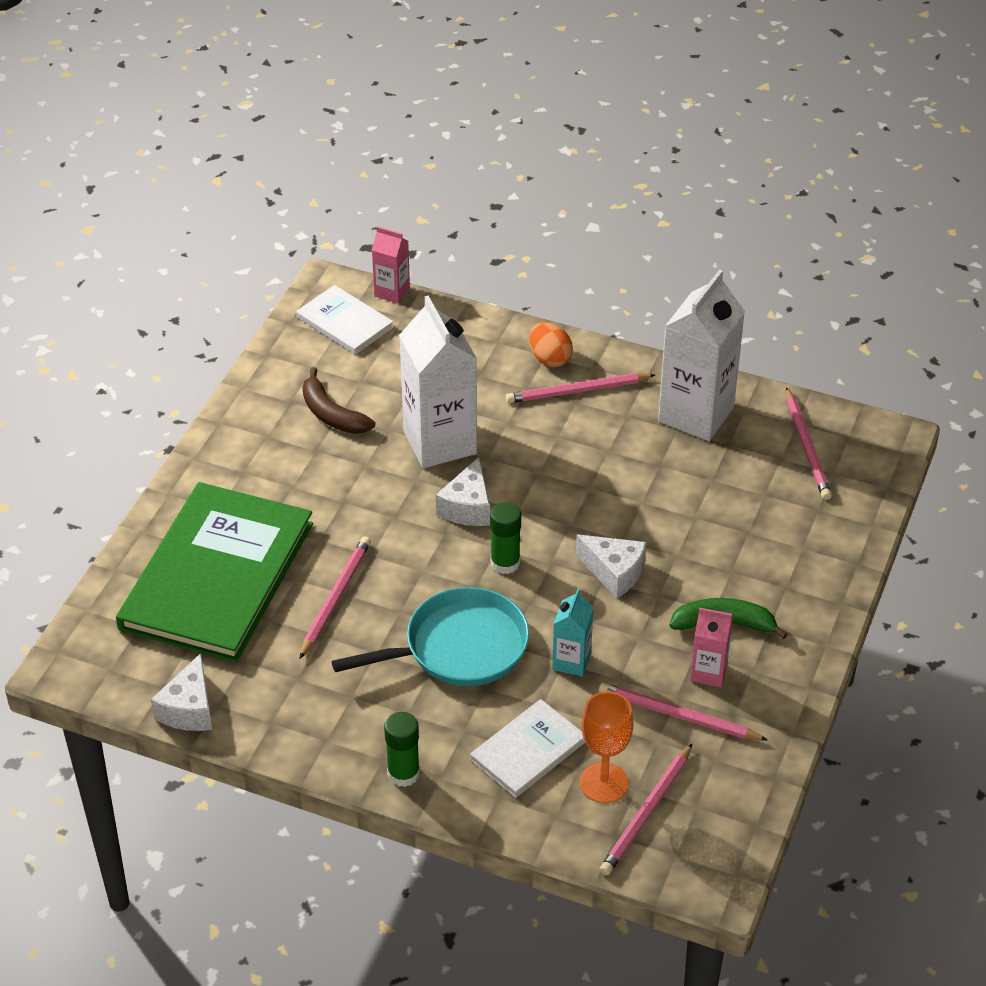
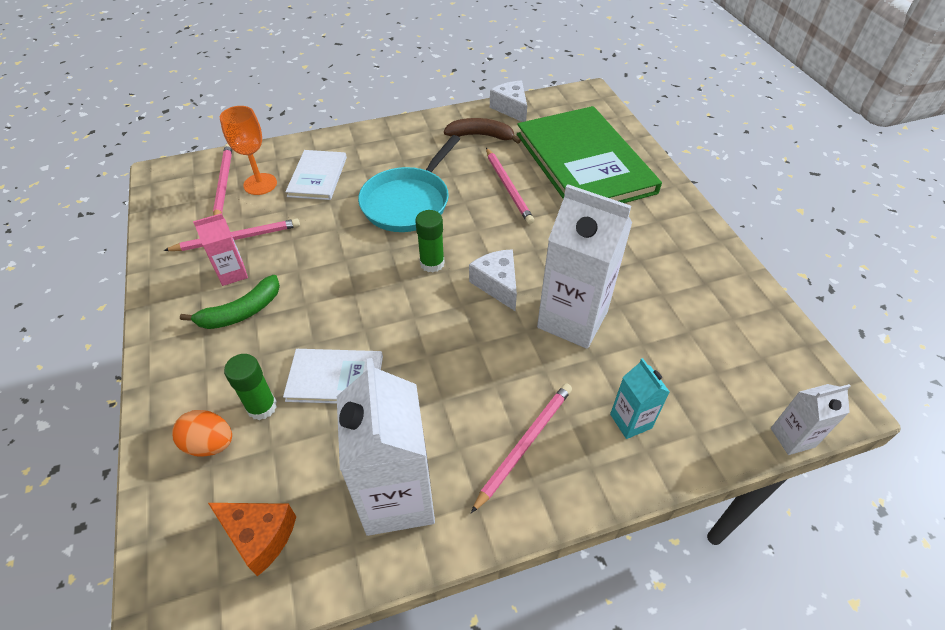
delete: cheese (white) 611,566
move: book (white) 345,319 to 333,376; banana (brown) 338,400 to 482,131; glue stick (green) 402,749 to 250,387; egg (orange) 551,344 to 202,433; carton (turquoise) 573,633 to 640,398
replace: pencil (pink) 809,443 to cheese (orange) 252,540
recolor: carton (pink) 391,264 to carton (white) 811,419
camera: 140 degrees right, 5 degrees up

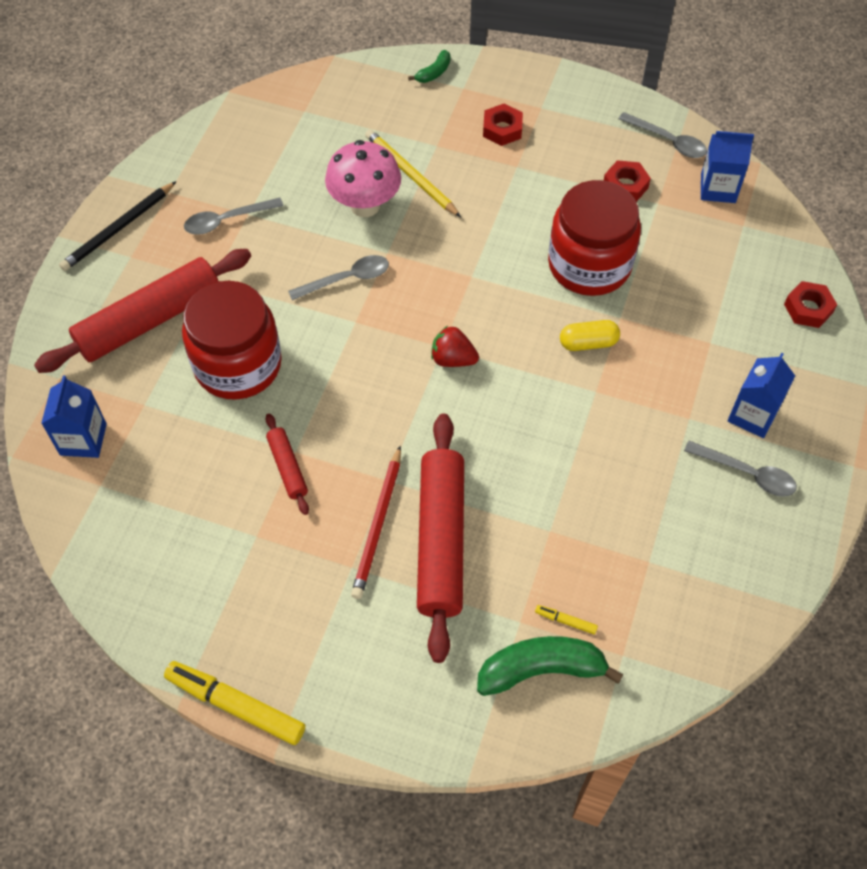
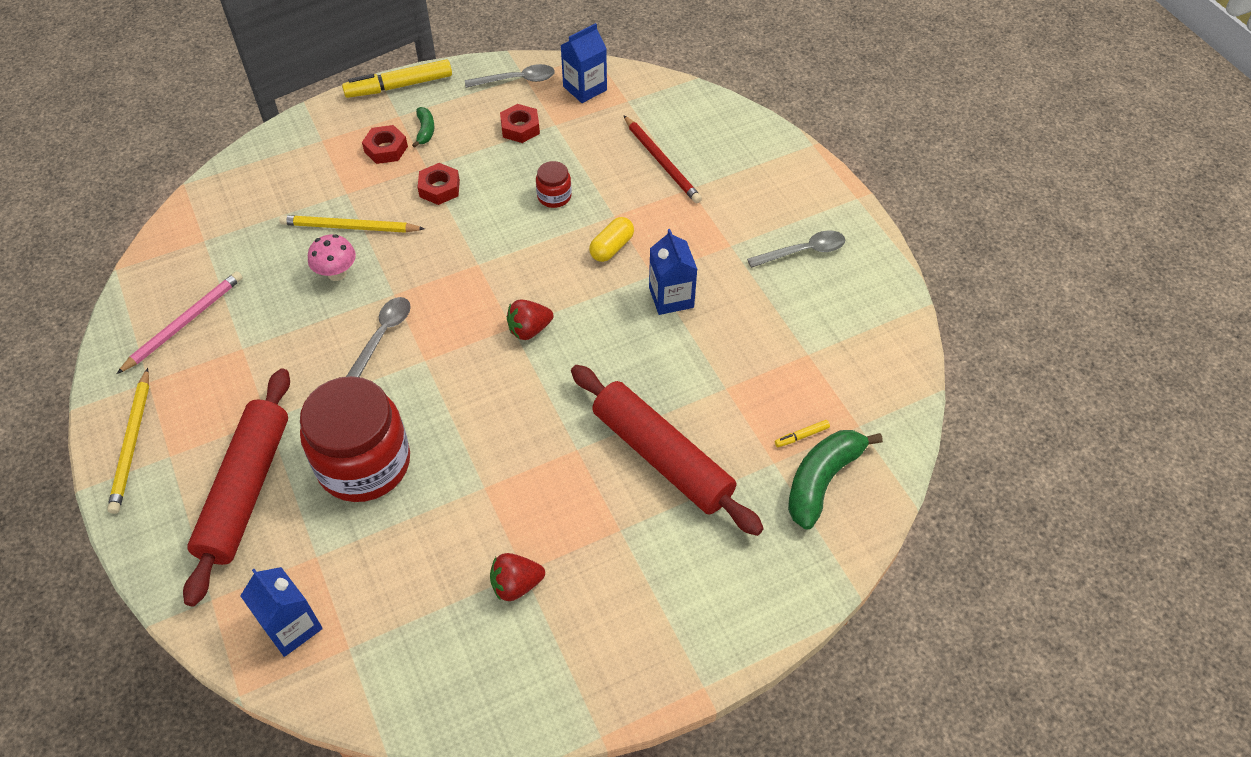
delete: spoon (grey) 233,216; rolling pin (red) 287,464
insert: pencil (pink) 180,322; strawberry (red) 517,577
move: marker (yellow) 234,703 to 397,78; pencil (red) 376,522 to 662,159; banana (green) 429,66 to 423,127; carton (blue) 761,395 to 673,272; nut (red) 810,304 to 439,184
recolor: pencil (black) 118,226 to pencil (yellow) 128,441
resize: mushroom (pink) 363,178 = 332,257 x0.61; jar (red) 594,238 = 554,184 x0.43
camera: 45 degrees left, 5 degrees down

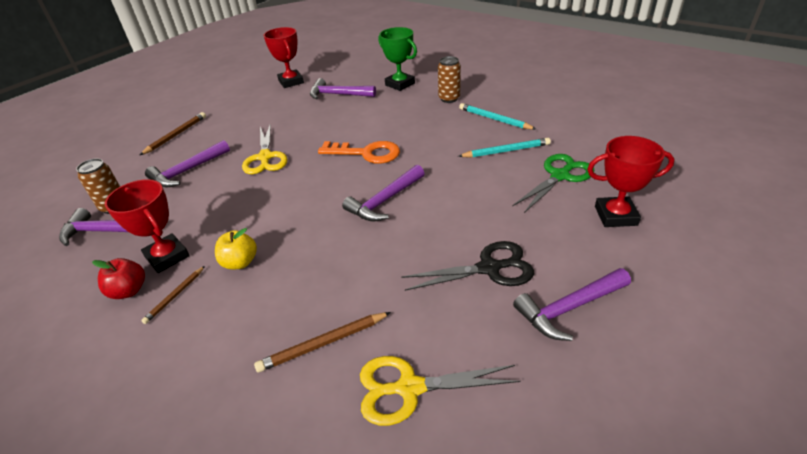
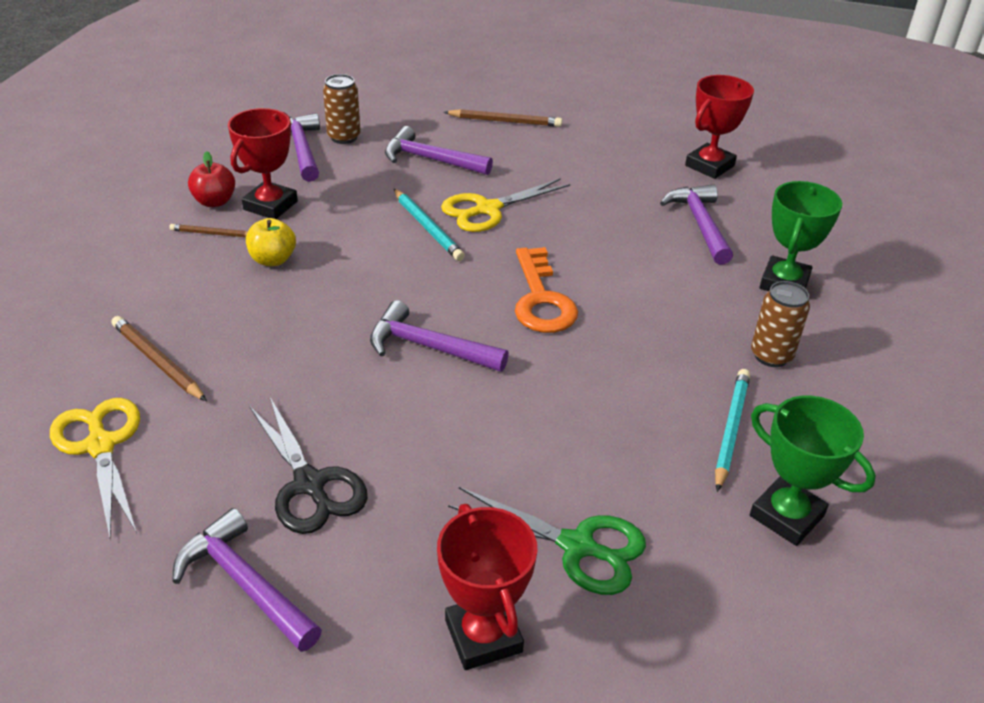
insert: trophy (green) 813,471
move: pencil (turquoise) 504,148 to 429,225
camera: 65 degrees right, 0 degrees up

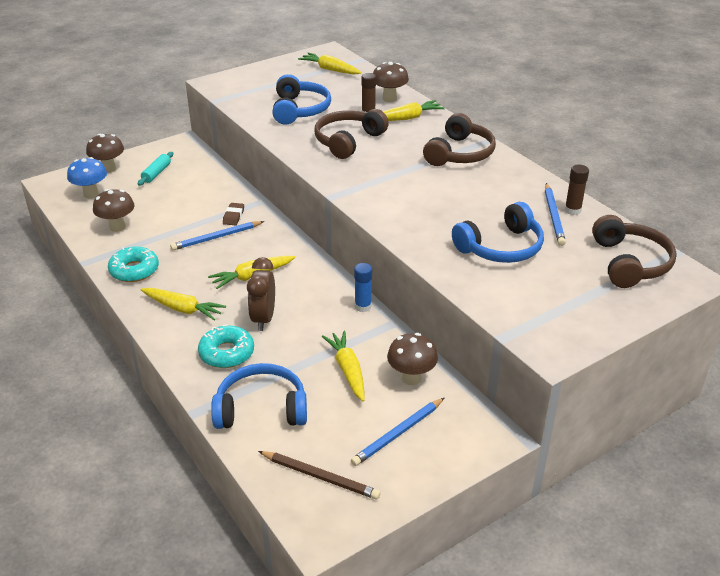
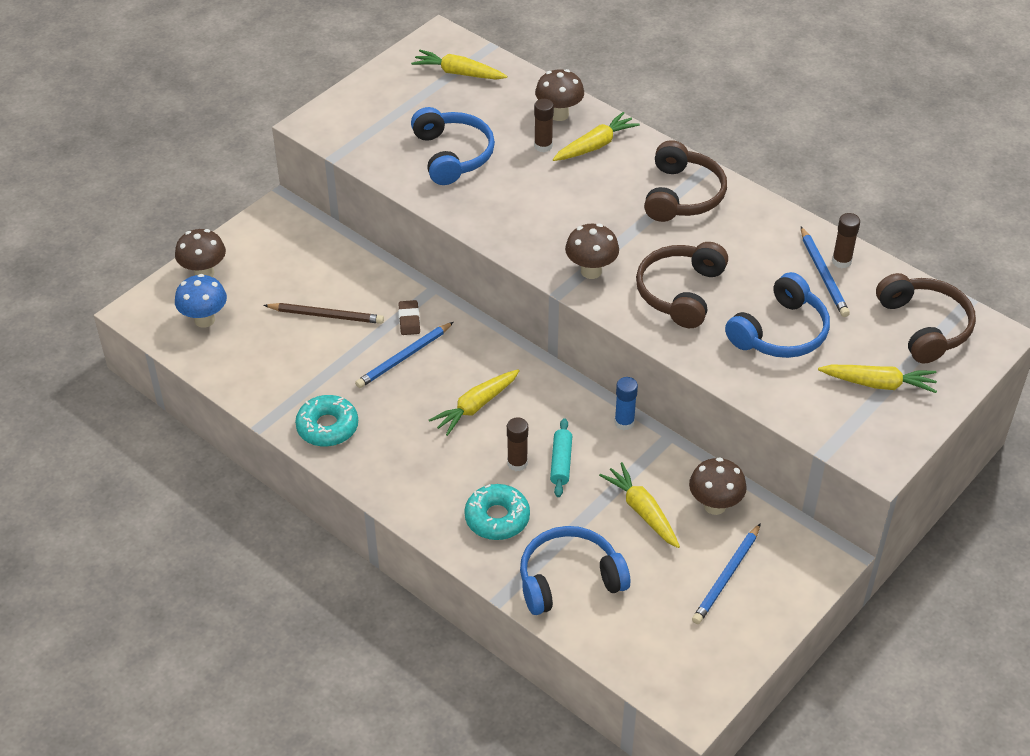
move: mushroom (brown) 114,210 to 592,251; rolling pin (turquoise) 155,169 to 561,457; carrot (yellow) 183,304 to 877,379; pencil (brown) 319,475 to 324,313; headphones (brown) 352,134 to 682,285
replace: clock (brown) 261,294 to glue stick (brown) 517,444
camera: 15 degrees left, 10 degrees up

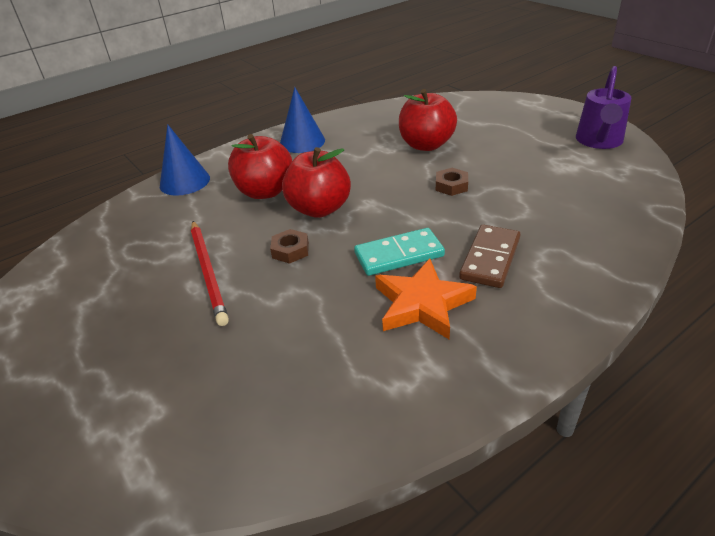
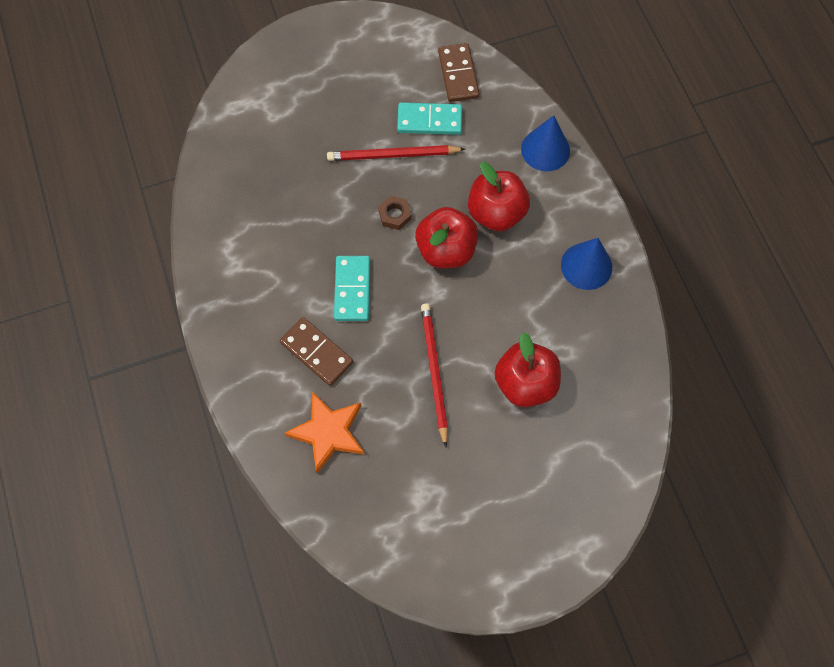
delete: watering can (purple) 603,107
insert: domino (turquoise) 429,118; domino (brown) 459,72
move: star (orange) 426,299 to 324,432
replace: nut (brown) 452,182 to pencil (red) 434,375
camera: 105 degrees right, 30 degrees up

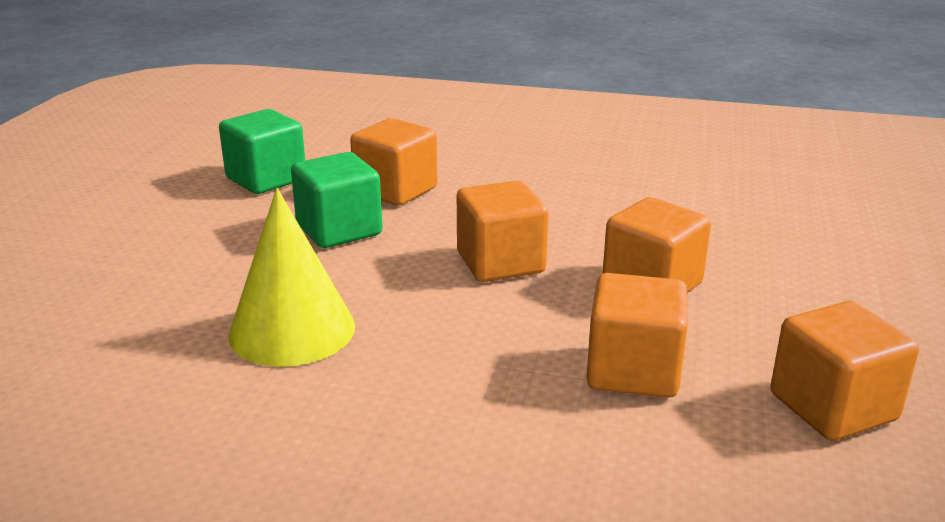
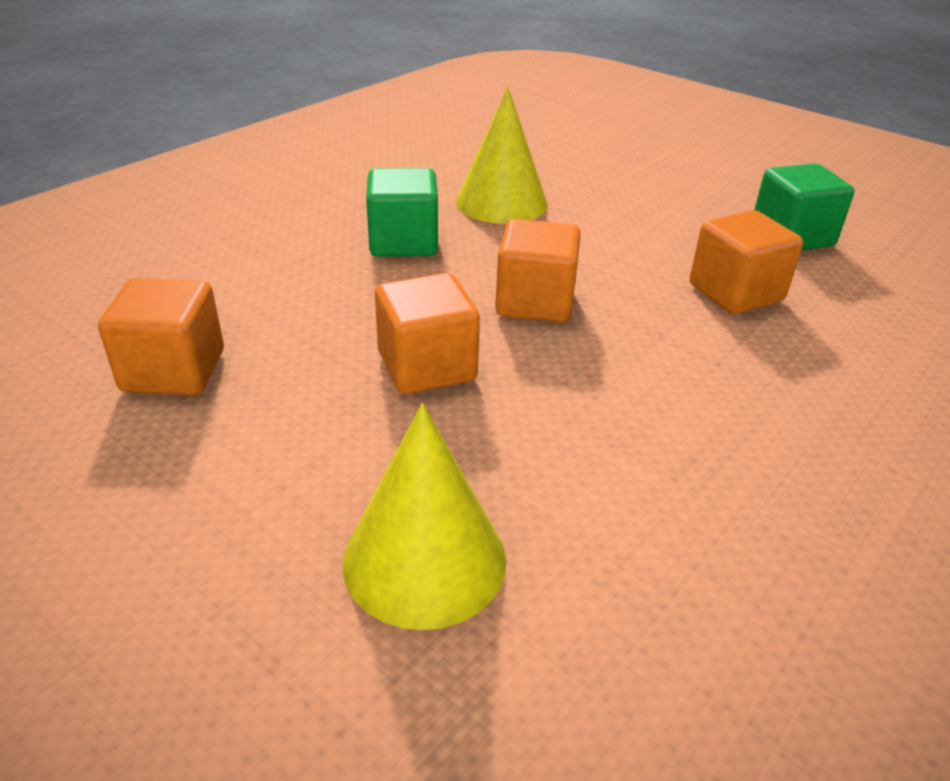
delete: cube (orange) 636,335
insert: cone (yellow) 424,516
move: cube (green) 336,200 to 402,212
camera: 115 degrees right, 10 degrees up

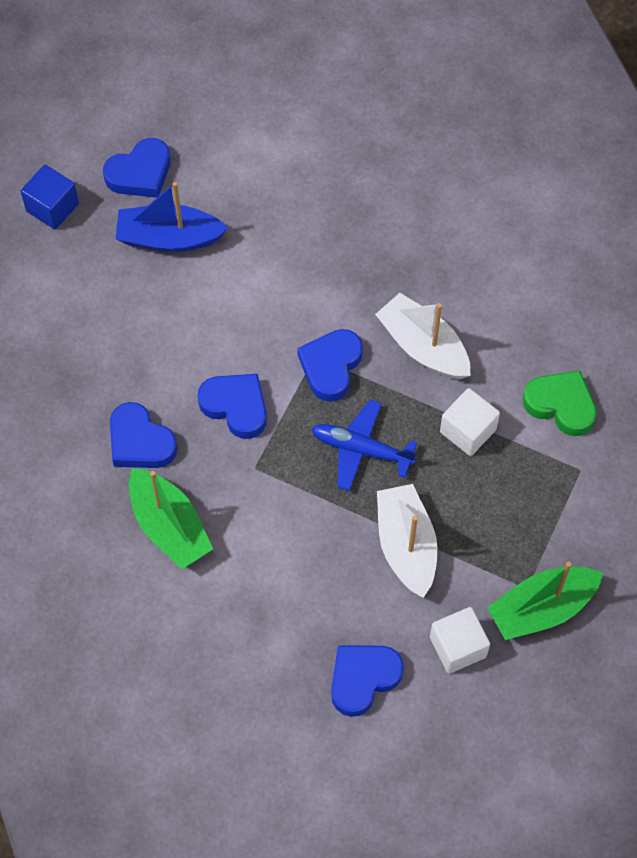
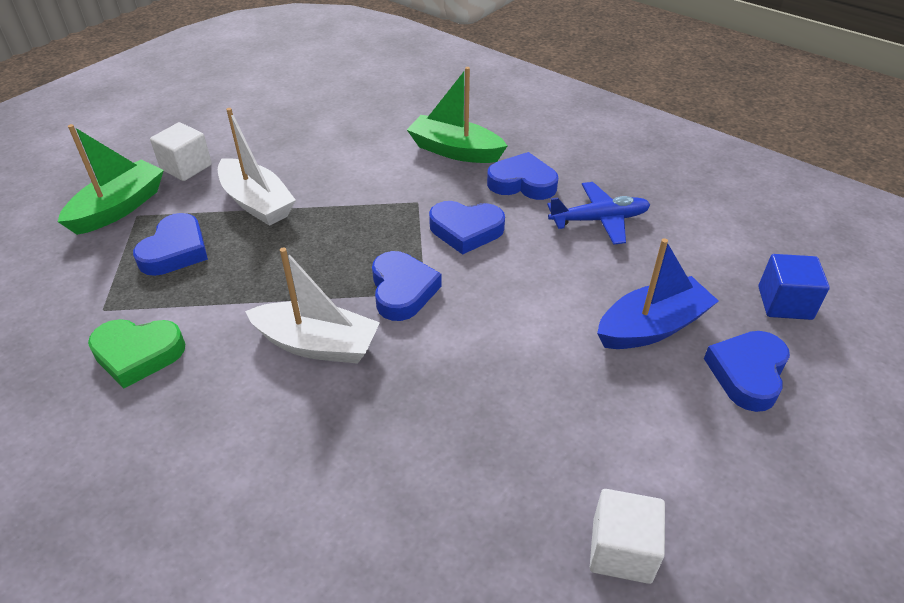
move: plane (blue) 364,445 to 598,213; heart (blue) 367,681 to 170,244; cube (white) 470,422 to 627,536
camera: 150 degrees right, 20 degrees down

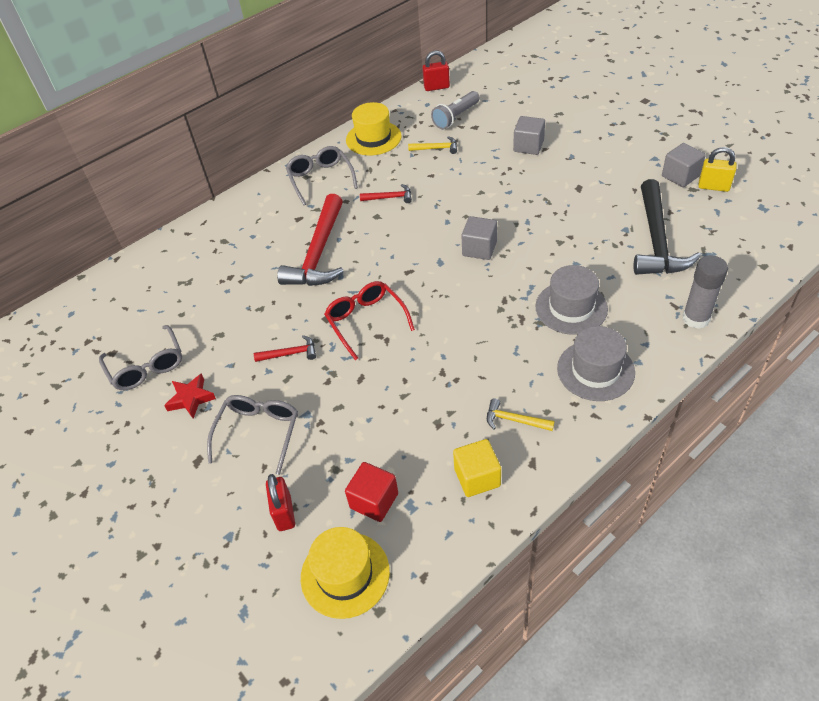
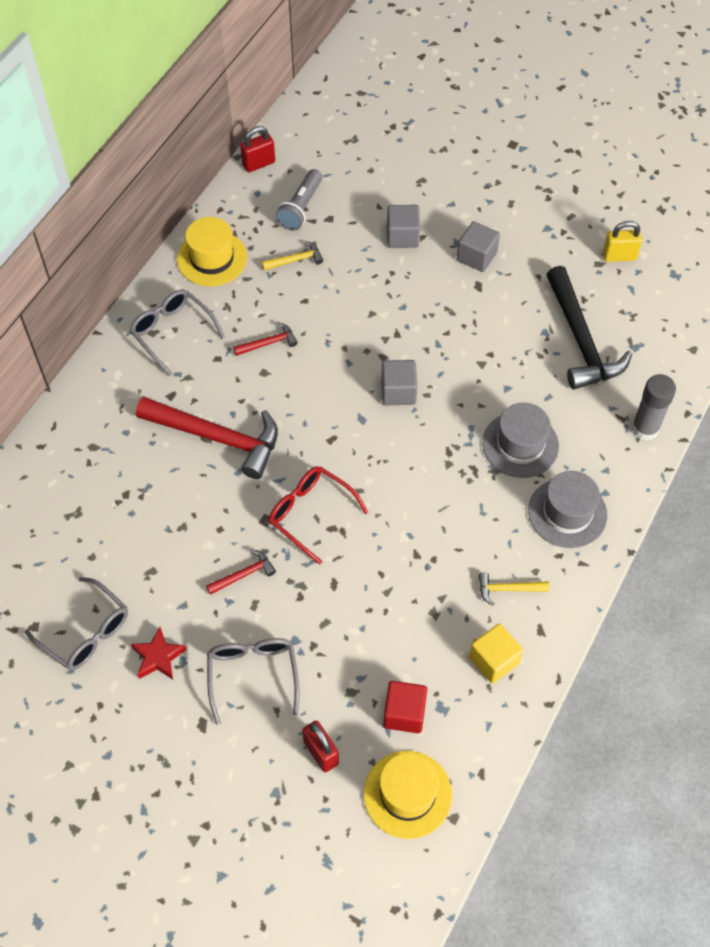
move: cube (grey) 684,165 to 478,246
rotate: hammer (red) 310,240 = 207,438 60 degrees counterclockwise
camera: 25 degrees left, 10 degrees up

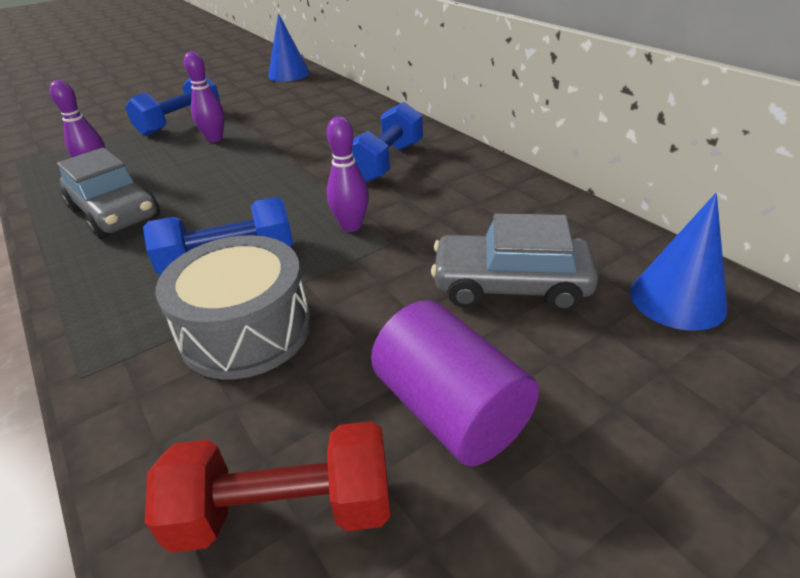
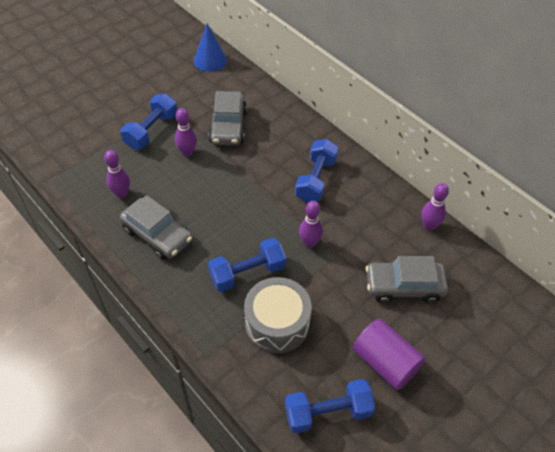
delete: cone (blue) 679,262
insert: car (grey) 228,118; bowling pin (purple) 435,206
recolor: dumbbell (red) 268,487 to dumbbell (blue) 330,406
camera: 10 degrees left, 15 degrees up

